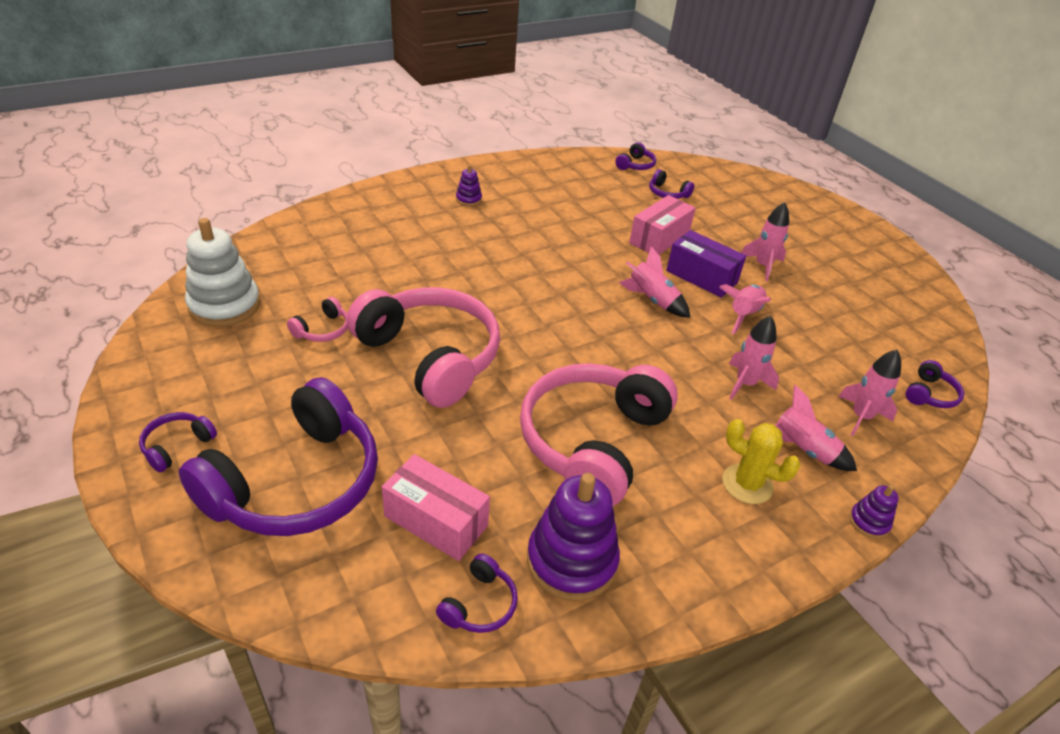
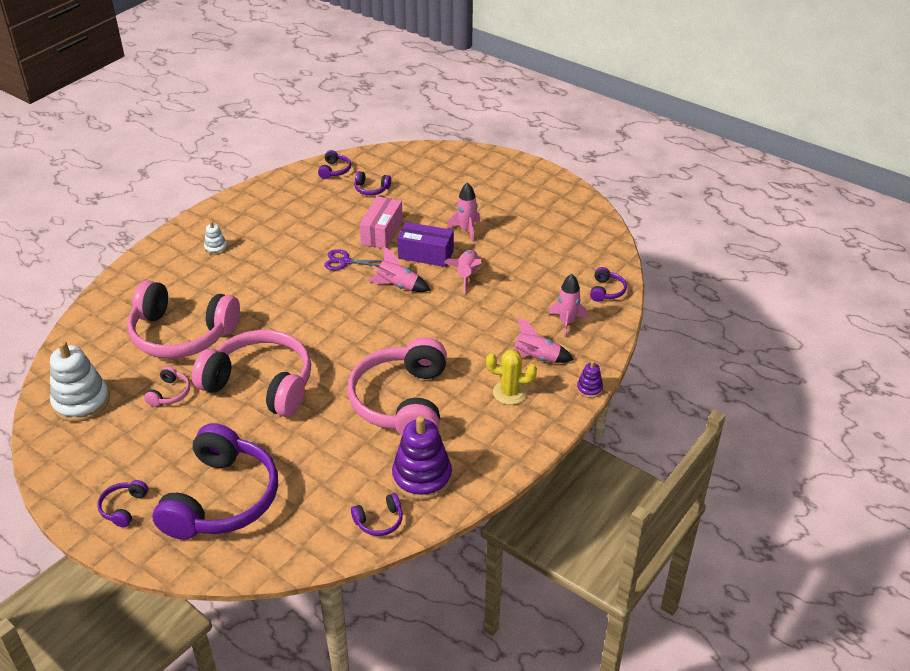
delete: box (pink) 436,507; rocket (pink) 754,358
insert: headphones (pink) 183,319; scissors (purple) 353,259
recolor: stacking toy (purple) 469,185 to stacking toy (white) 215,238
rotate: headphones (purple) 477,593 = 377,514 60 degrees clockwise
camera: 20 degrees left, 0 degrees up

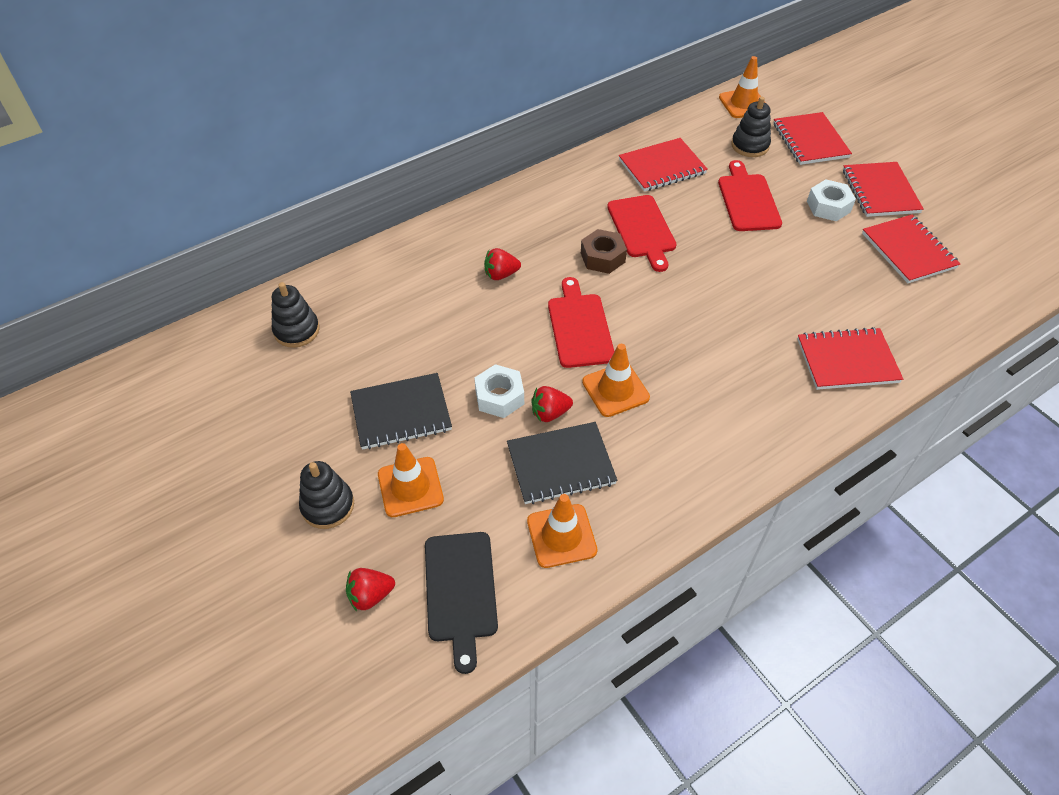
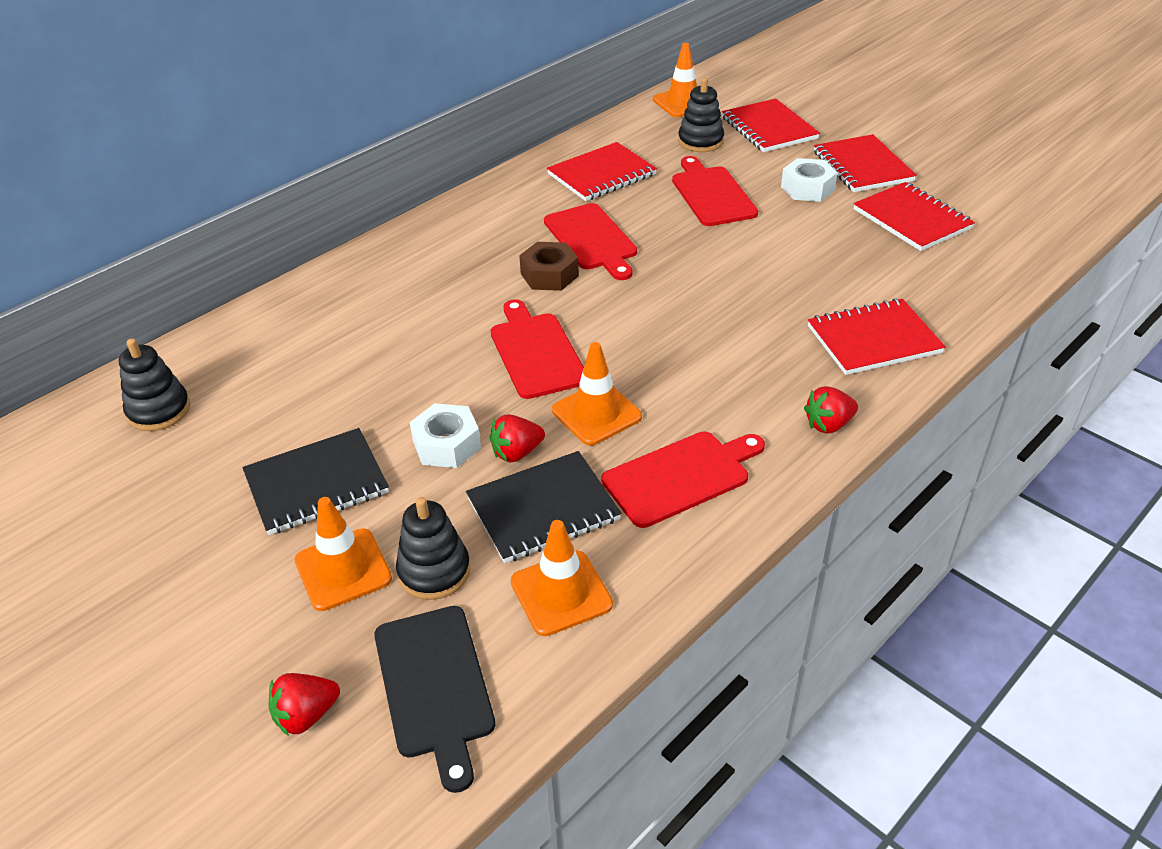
insert: cutting board (red) 683,480
move: stacking toy (black) 326,495 to 433,548; strawberry (red) 502,264 to 831,410
camera: 10 degrees left, 10 degrees down

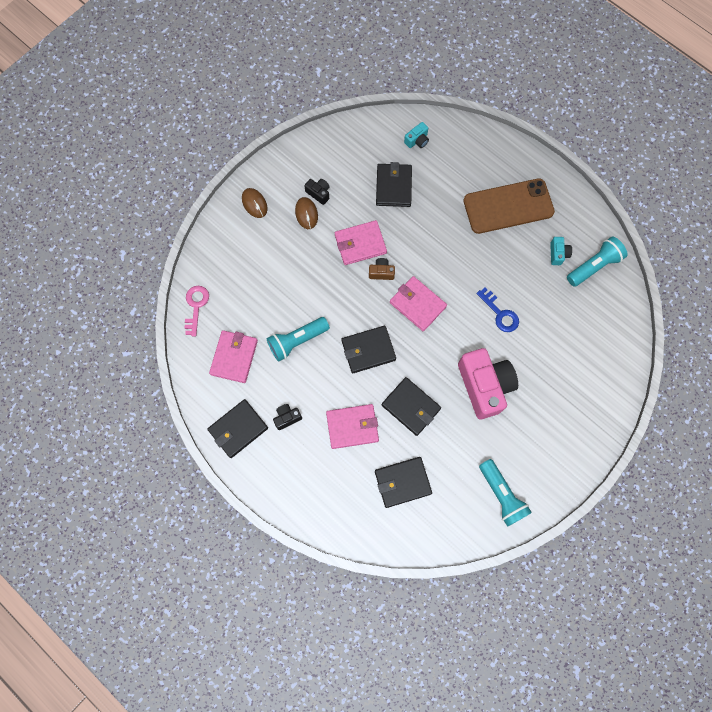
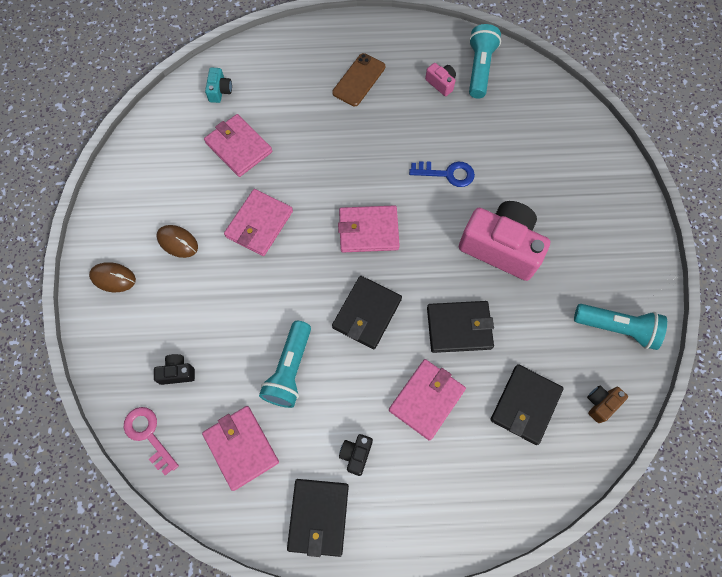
move: camera (black) 317,192 to 174,369; camera (brown) 382,269 to 607,404
recolor: wallet (black) 394,184 to wallet (pink) 238,145; camera (turquoise) 561,251 to camera (pink) 440,79
resize: phone (brown) 509,206 = 358,79 x0.58
camera: 45 degrees left, 5 degrees down

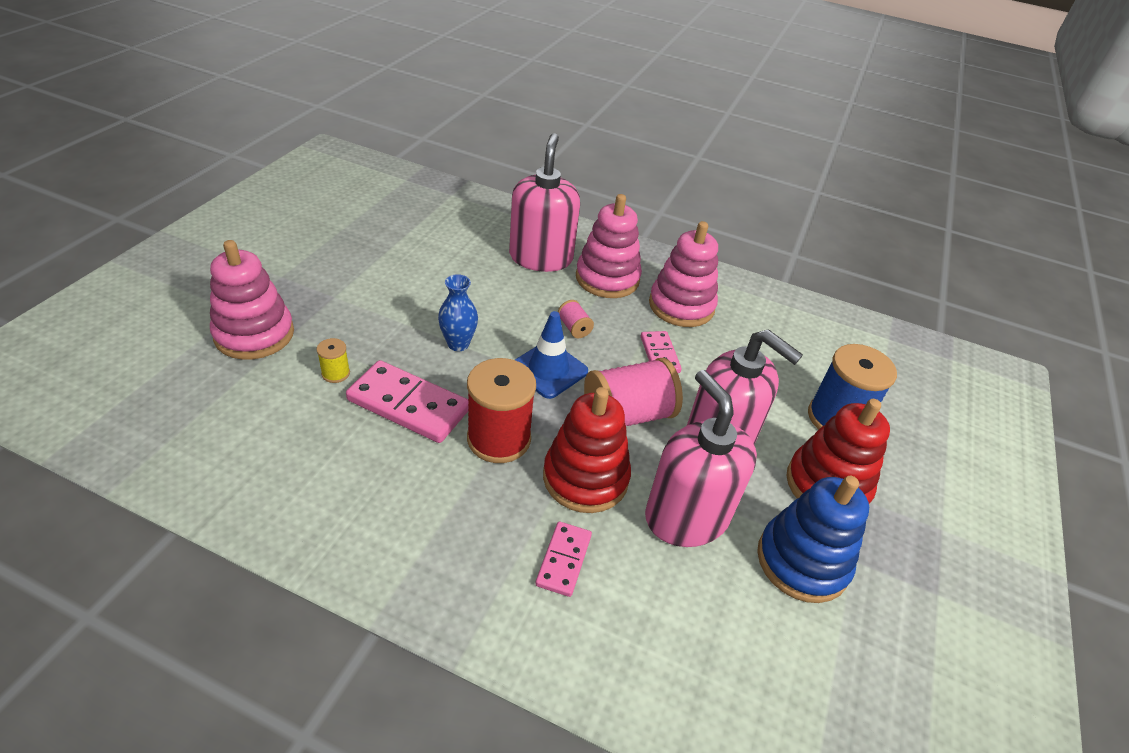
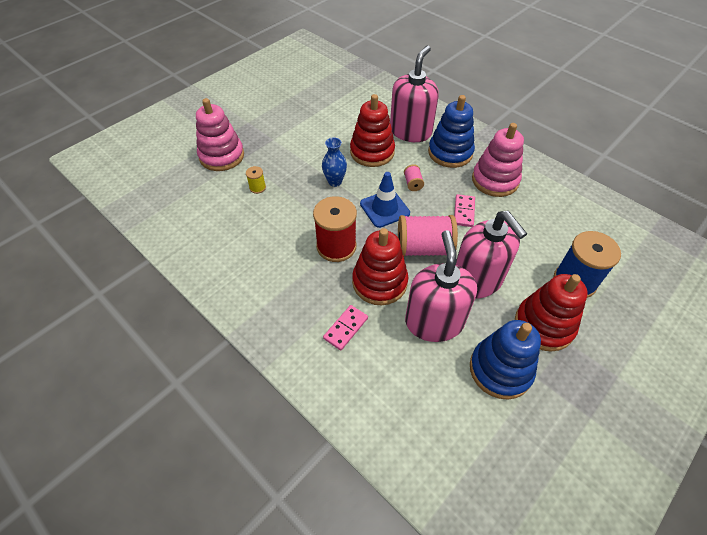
delete: domino (pink) 407,401
insert: stacking toy (red) 372,130
recolor: stacking toy (pink) 609,246 to stacking toy (blue) 451,131
camera: 25 degrees right, 10 degrees up

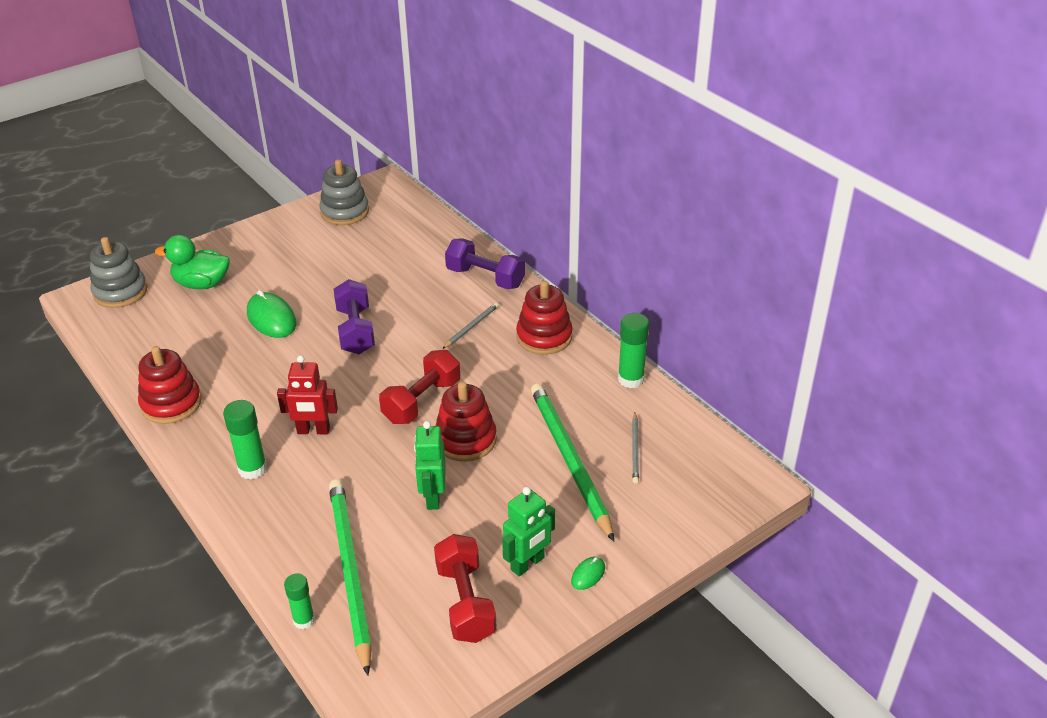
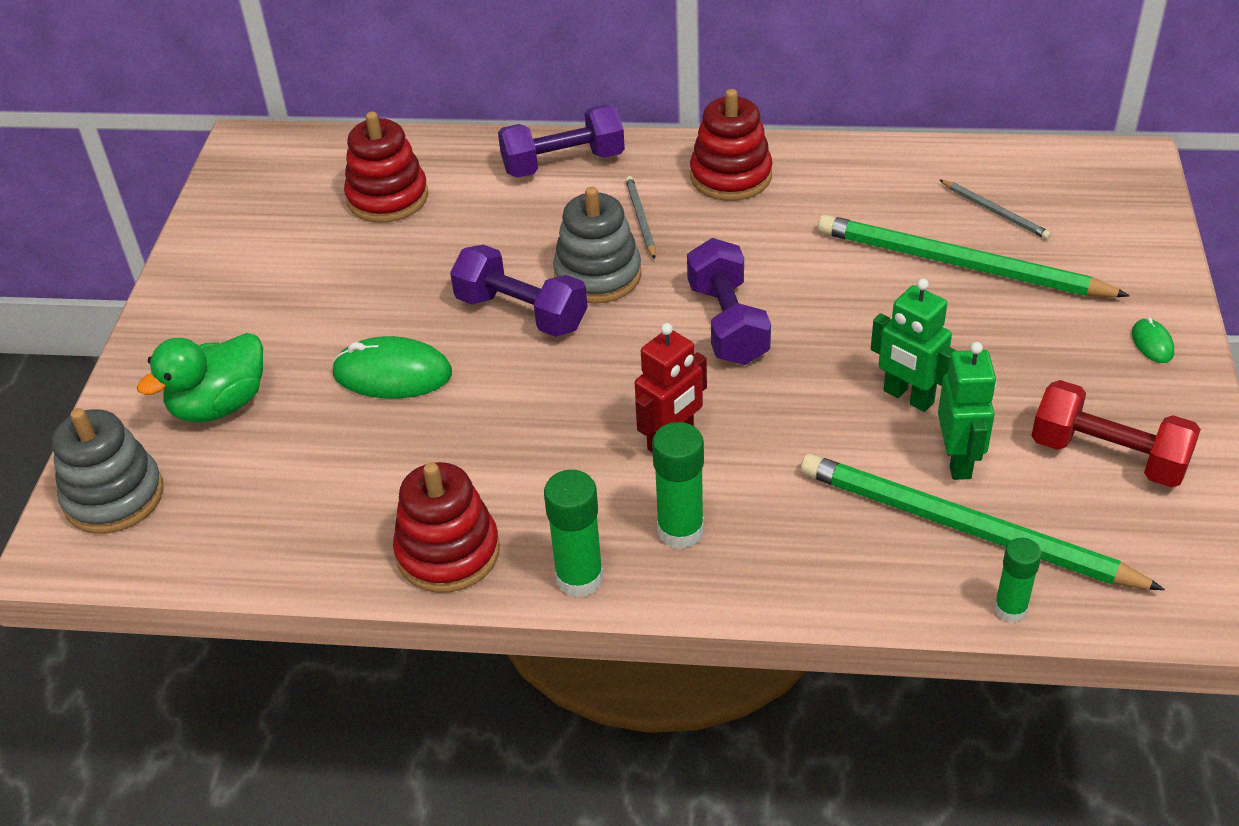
move: stacking toy (grey) 344,192 to 597,245; stacking toy (red) 466,421 to 386,167; robot (green) 528,531 to 967,411; glue stick (green) 633,350 to 574,534
recolor: dumbbell (red) 419,387 to dumbbell (purple) 729,301
camera: 45 degrees left, 5 degrees up

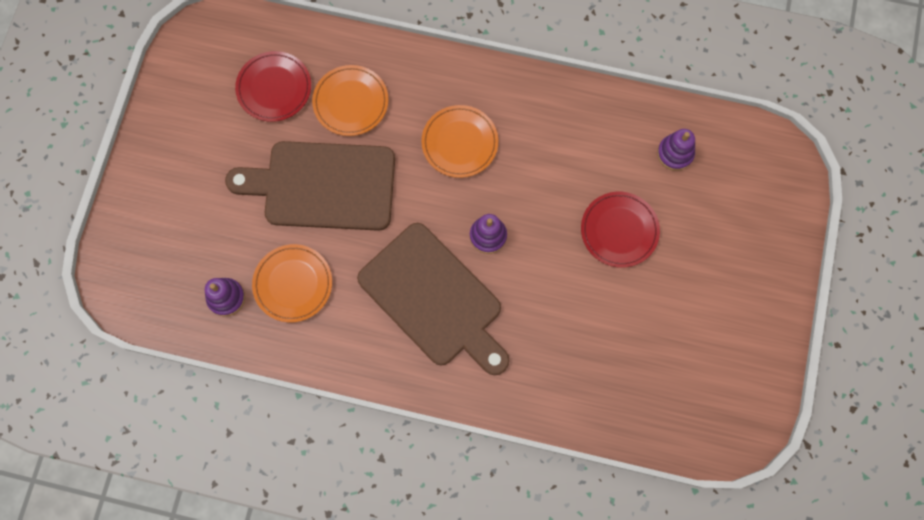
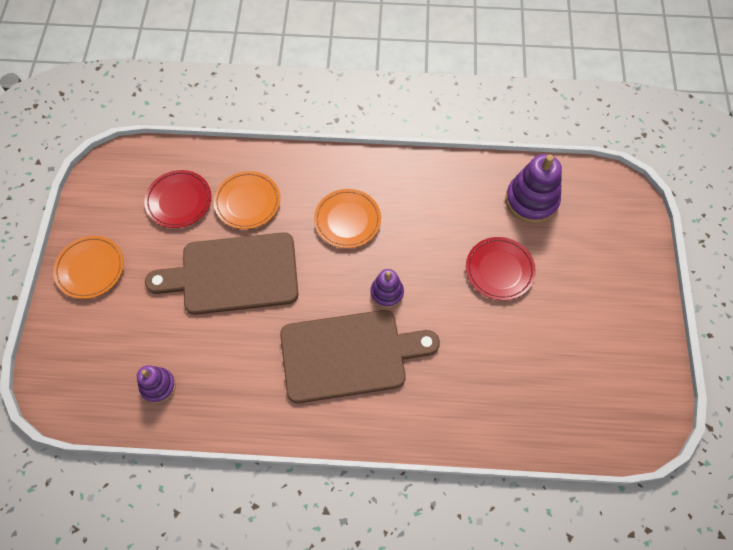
move: plate (orange) 292,283 to 88,267
rotate: cutting board (brown) 433,299 = 360,356 45 degrees counterclockwise
resize: stacking toy (purple) 676,150 = 533,188 x1.69
camera: 10 degrees left, 10 degrees down

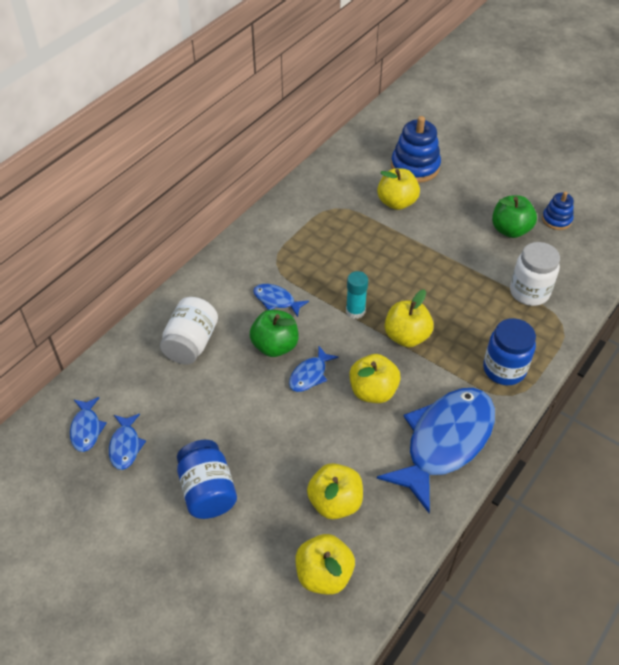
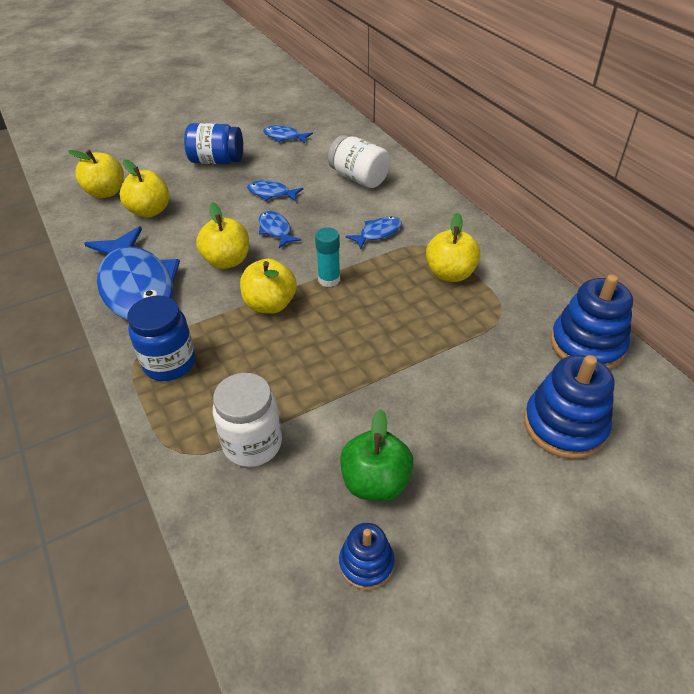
delete: apple (green) 273,333
insert: stacking toy (blue) 591,322
move: fish (blue) 88,424 to 275,191; apple (yellow) 398,189 to 453,247
camera: 115 degrees right, 5 degrees down

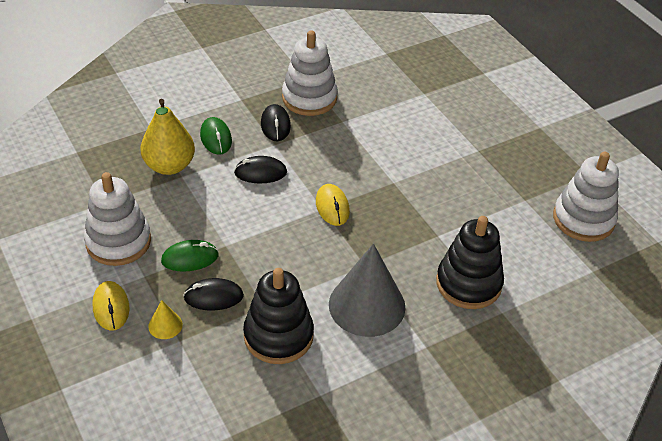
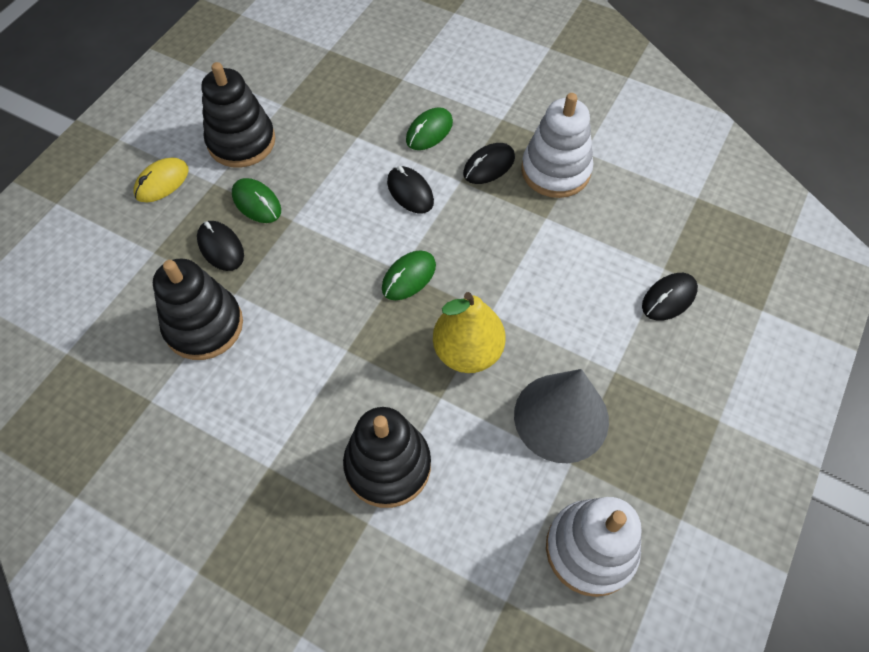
delete: cone (yellow) 165,319
insert: mouse (black) 670,297
move: pear (yellow) 168,137 to 469,332; cone (grey) 367,290 to 561,416
recolor: stacking toy (white) 117,219 to stacking toy (black) 238,115; mouse (yellow) 333,205 to mouse (green) 409,275
camera: 60 degrees right, 15 degrees up

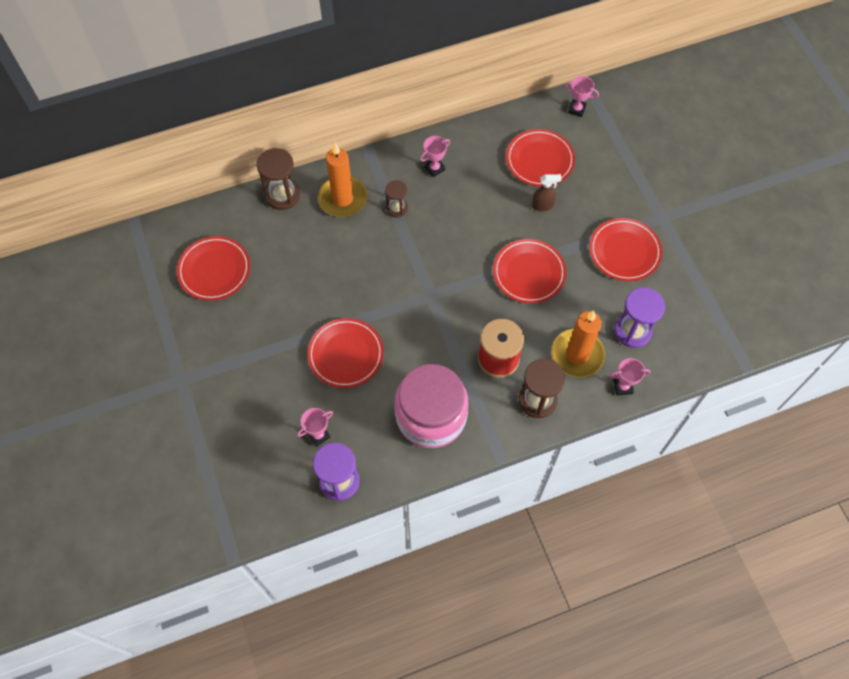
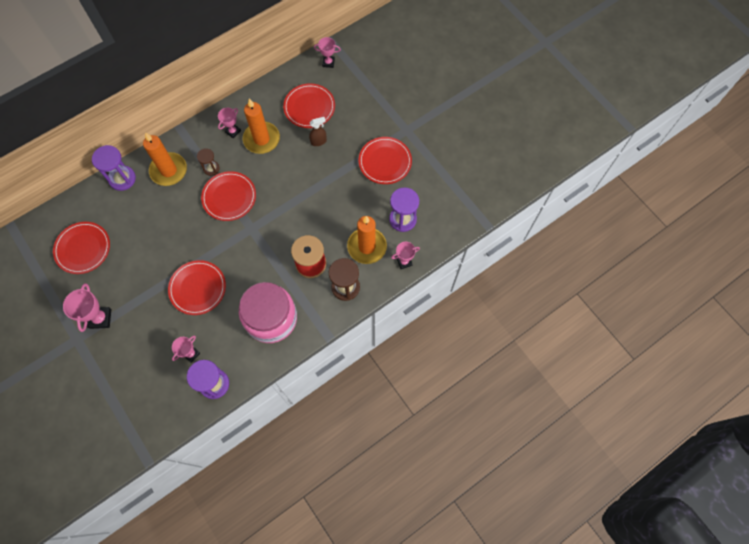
insert: trophy (pink) 87,307; candle (orange) 261,126
move: plate (red) 529,271 to 228,196
recolor: hourglass (brown) 278,179 to hourglass (purple) 114,168
camera: 15 degrees left, 5 degrees up

